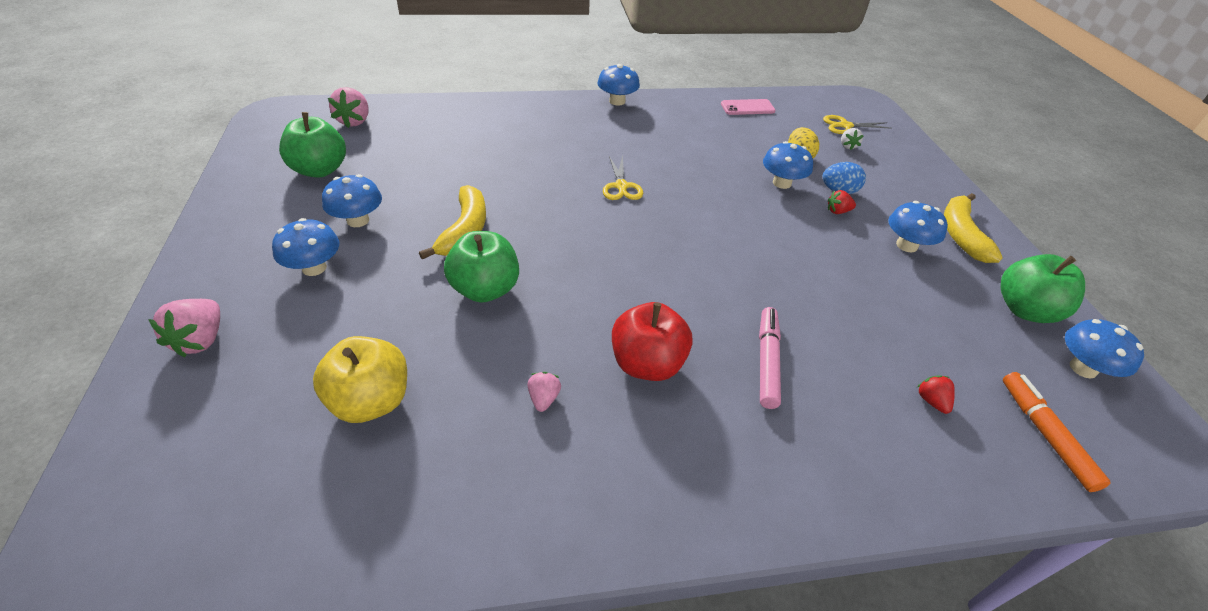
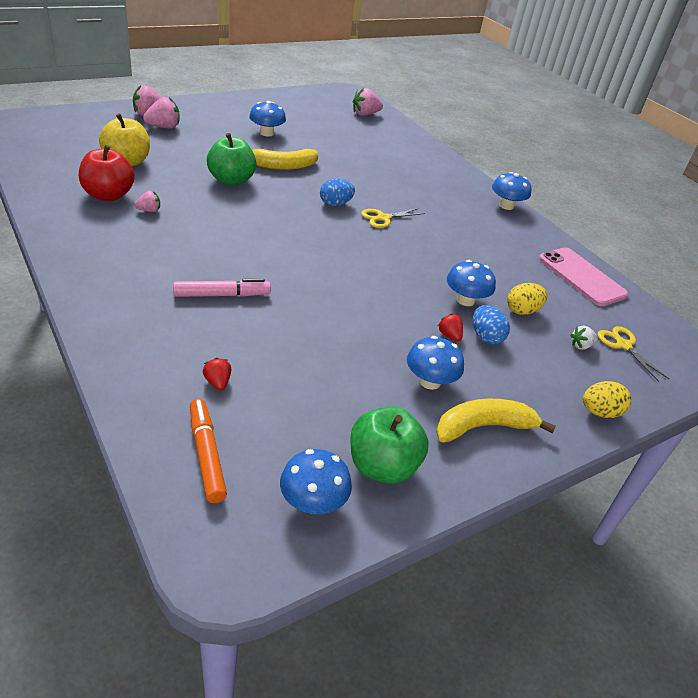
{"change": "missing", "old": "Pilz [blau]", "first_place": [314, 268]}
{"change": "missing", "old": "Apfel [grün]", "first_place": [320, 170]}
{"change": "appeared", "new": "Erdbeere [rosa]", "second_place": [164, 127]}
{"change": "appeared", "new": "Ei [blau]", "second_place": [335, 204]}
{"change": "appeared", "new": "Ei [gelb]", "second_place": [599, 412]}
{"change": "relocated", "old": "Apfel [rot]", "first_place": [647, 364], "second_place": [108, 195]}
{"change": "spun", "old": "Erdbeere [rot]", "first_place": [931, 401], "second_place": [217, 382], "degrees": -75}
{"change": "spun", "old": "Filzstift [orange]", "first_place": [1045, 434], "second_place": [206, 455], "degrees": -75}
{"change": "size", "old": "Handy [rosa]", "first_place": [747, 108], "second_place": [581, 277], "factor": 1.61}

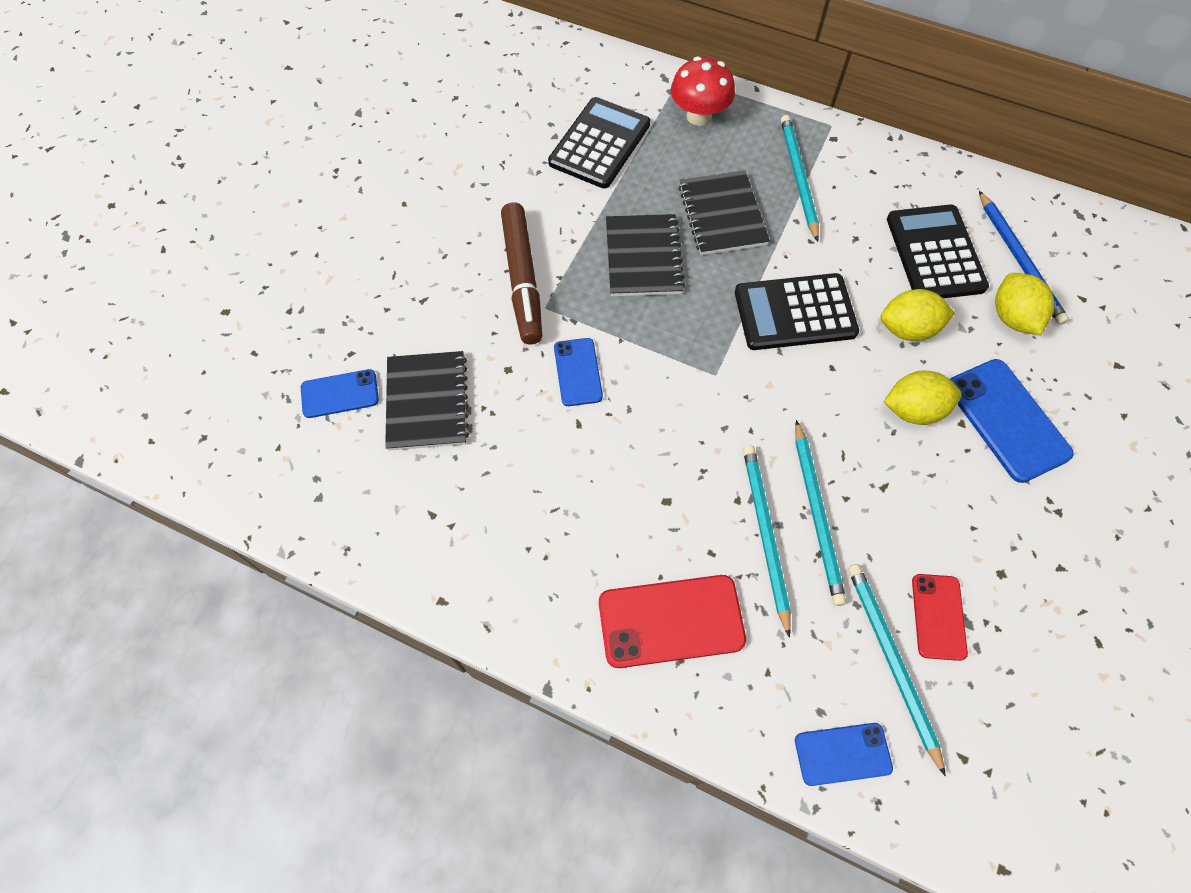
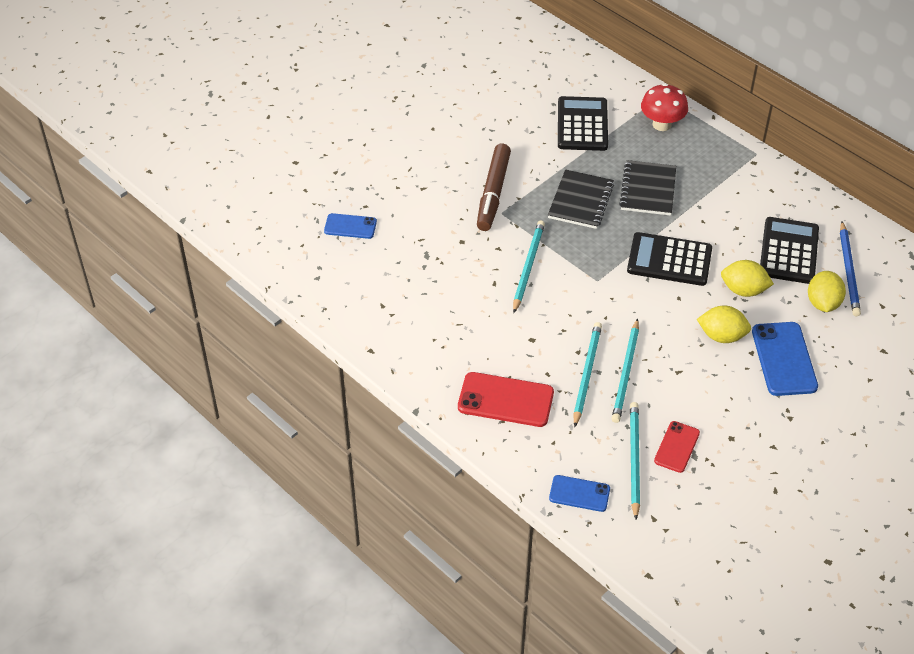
{"change": "missing", "old": "Notizbuch [schwarz]", "first_place": [427, 402]}
{"change": "missing", "old": "Handy [blau]", "first_place": [578, 372]}
{"change": "relocated", "old": "Bleistift [türkis]", "first_place": [798, 177], "second_place": [528, 267]}
{"change": "spun", "old": "Taschenrechner [schwarz]", "first_place": [599, 144], "second_place": [582, 124], "degrees": -45}

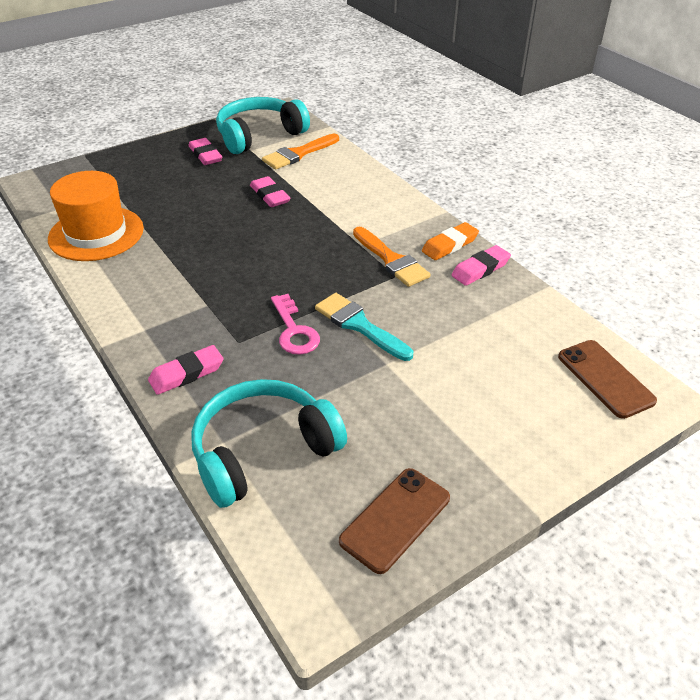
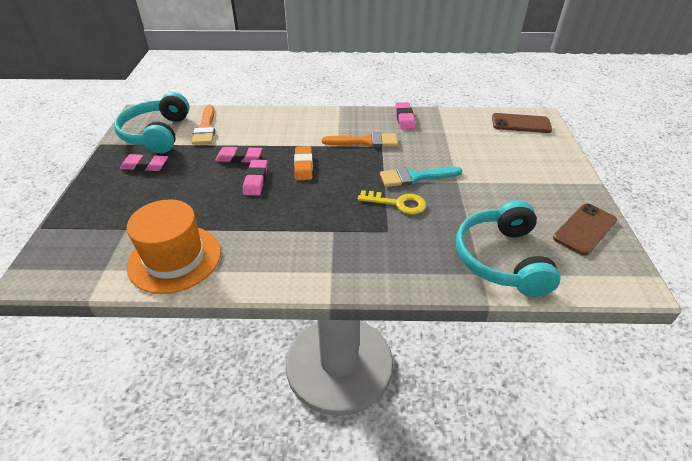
{"change": "relocated", "old": "Radiergummi [rosa]", "first_place": [186, 373], "second_place": [256, 180]}
{"change": "relocated", "old": "Radiergummi [orange]", "first_place": [449, 245], "second_place": [303, 166]}
{"change": "colour", "old": "Schlüssel [rosa]", "new": "Schlüssel [gelb]", "first_place": [294, 331], "second_place": [398, 203]}
{"change": "spun", "old": "Handy [braun]", "first_place": [395, 519], "second_place": [584, 229], "degrees": 60}

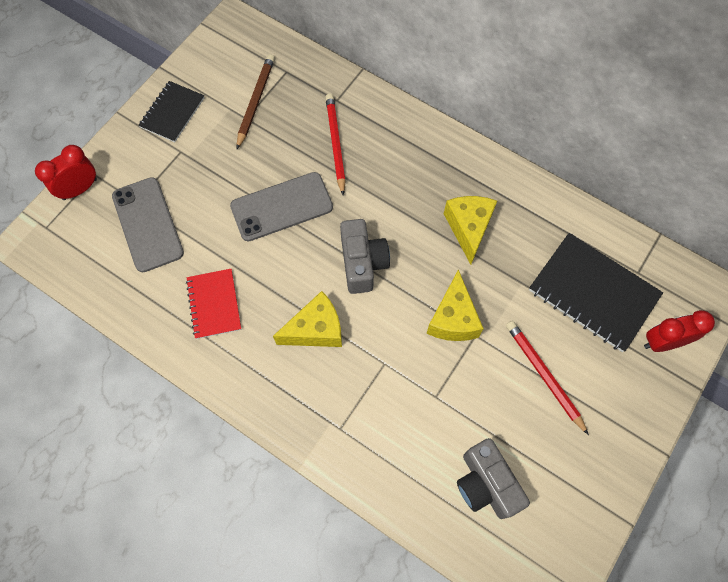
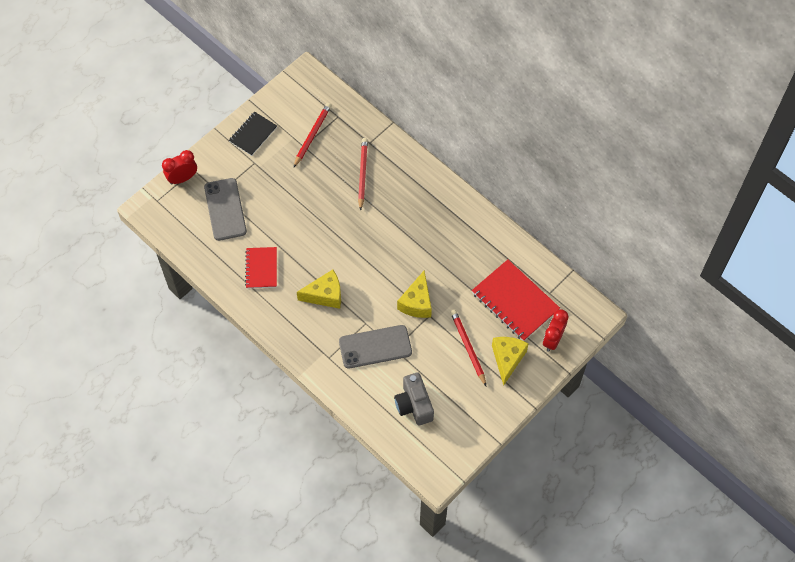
{"change": "missing", "old": "Kamera [grau]", "first_place": [362, 263]}
{"change": "relocated", "old": "Handy [grau]", "first_place": [282, 207], "second_place": [375, 347]}
{"change": "relocated", "old": "Käse [gelb]", "first_place": [468, 228], "second_place": [507, 359]}
{"change": "colour", "old": "Bleistift [braun]", "new": "Bleistift [rot]", "first_place": [255, 101], "second_place": [312, 135]}
{"change": "colour", "old": "Notizbuch [schwarz]", "new": "Notizbuch [rot]", "first_place": [593, 293], "second_place": [515, 301]}
{"change": "spun", "old": "Wecker [rot]", "first_place": [663, 342], "second_place": [552, 339], "degrees": -60}

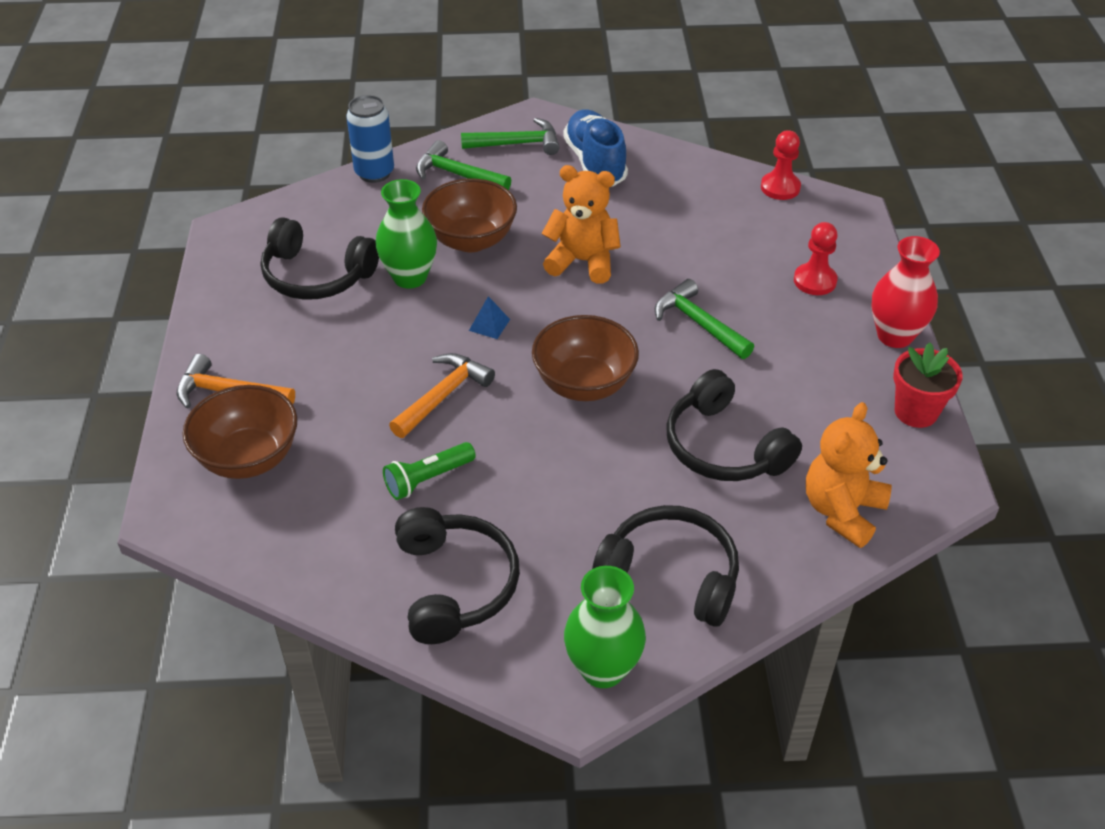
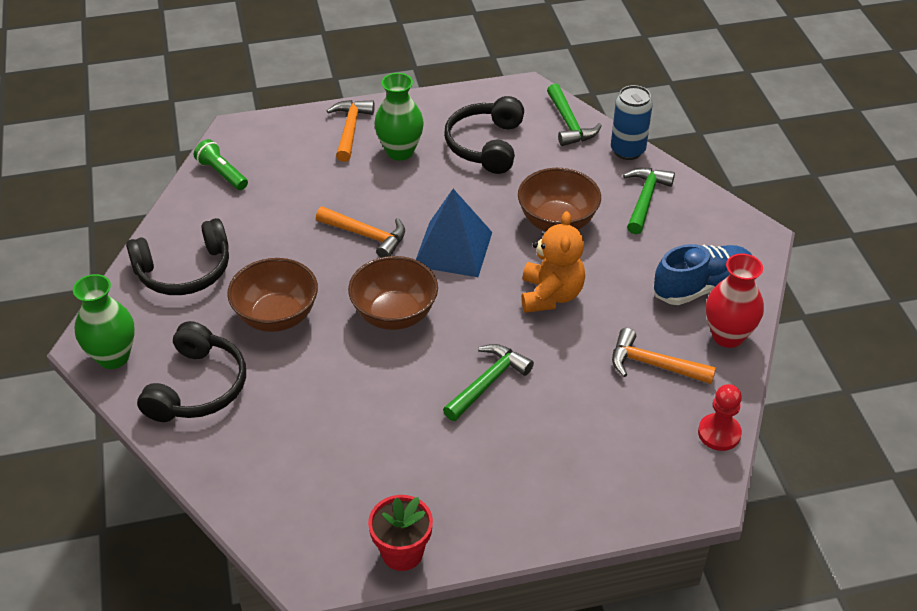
{"change": "missing", "old": "Kopfhörer [schwarz]", "first_place": [723, 447]}
{"change": "missing", "old": "Bauer [rot]", "first_place": [815, 281]}
{"change": "missing", "old": "Teddybär [orange]", "first_place": [842, 511]}
{"change": "appeared", "new": "Hammer [orange]", "second_place": [653, 365]}
{"change": "relocated", "old": "Schüssel [braun]", "first_place": [249, 458], "second_place": [277, 316]}
{"change": "relocated", "old": "Vase [grün]", "first_place": [410, 277], "second_place": [400, 151]}
{"change": "relocated", "old": "Taschenlampe [grün]", "first_place": [428, 479], "second_place": [222, 173]}
{"change": "relocated", "old": "Hammer [grün]", "first_place": [517, 144], "second_place": [569, 124]}
{"change": "relocated", "old": "Vase [rot]", "first_place": [894, 336], "second_place": [727, 336]}
{"change": "size", "old": "Pyramide [blau]", "first_place": [489, 325], "second_place": [453, 249], "factor": 2.5}

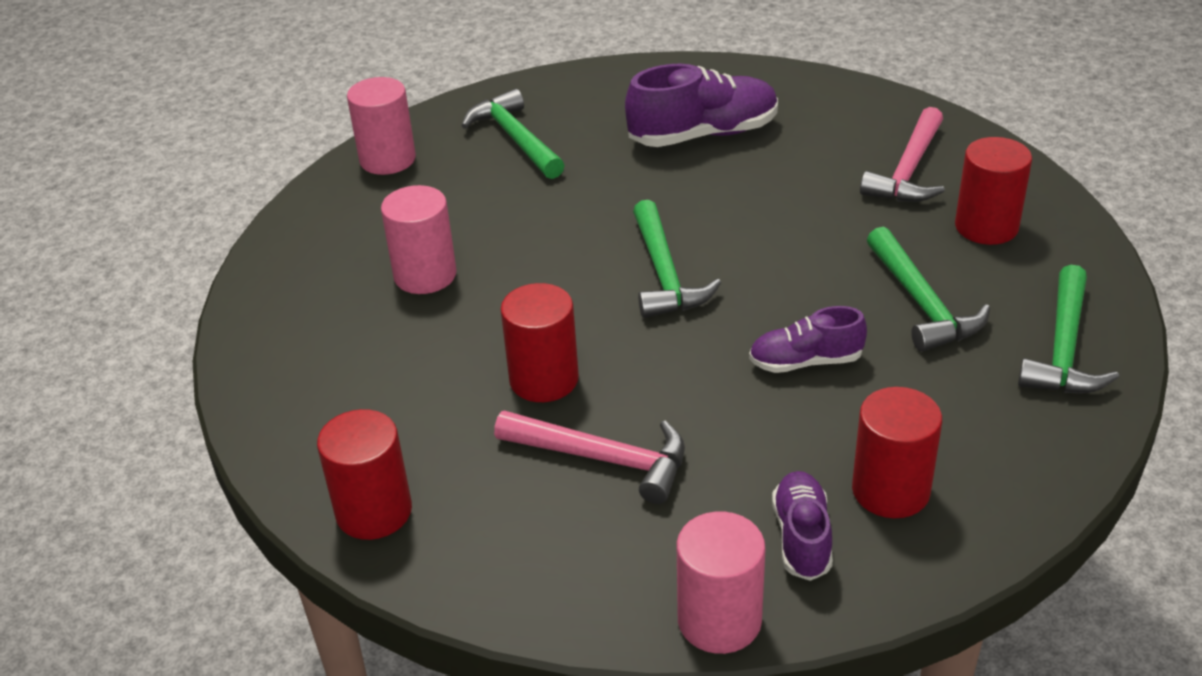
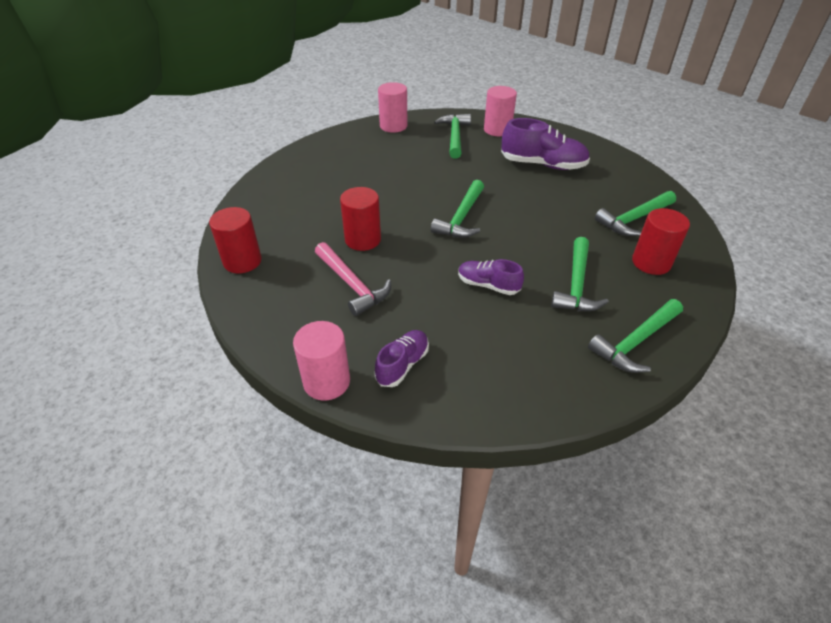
{"change": "missing", "old": "Vollzylinder [rot]", "first_place": [890, 490]}
{"change": "relocated", "old": "Vollzylinder [rosa]", "first_place": [425, 275], "second_place": [497, 130]}
{"change": "colour", "old": "Hammer [rosa]", "new": "Hammer [grün]", "first_place": [908, 171], "second_place": [634, 219]}

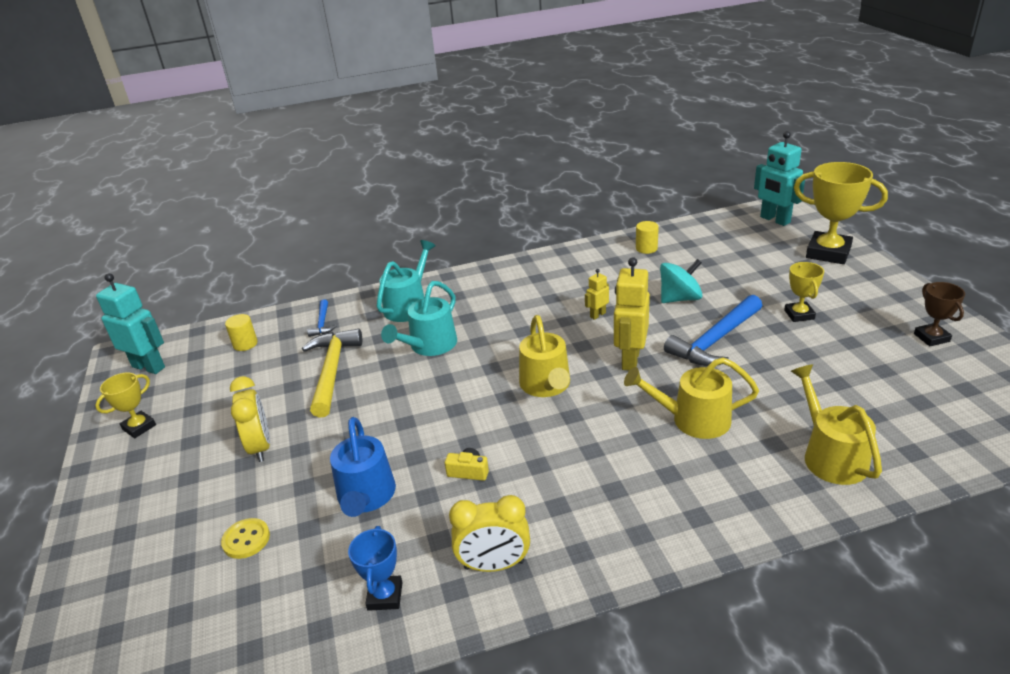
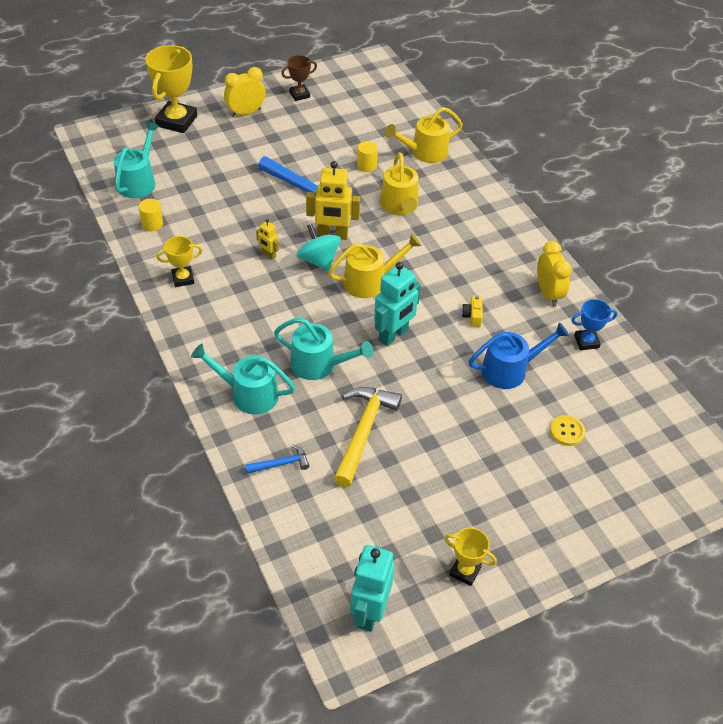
{"change": "appeared", "new": "Gießkanne [türkis]", "second_place": [138, 181]}
{"change": "relocated", "old": "Vollzylinder [gelb]", "first_place": [245, 344], "second_place": [366, 166]}
{"change": "relocated", "old": "Wecker [gelb]", "first_place": [260, 447], "second_place": [245, 113]}
{"change": "relocated", "old": "Kreisel [türkis]", "first_place": [679, 298], "second_place": [318, 260]}
{"change": "relocated", "old": "Roboter [türkis]", "first_place": [774, 220], "second_place": [393, 335]}
{"change": "relocated", "old": "Pokal [gelb]", "first_place": [799, 315], "second_place": [183, 279]}
{"change": "spun", "old": "Hammer [gelb]", "first_place": [332, 371], "second_place": [363, 432], "degrees": 120}

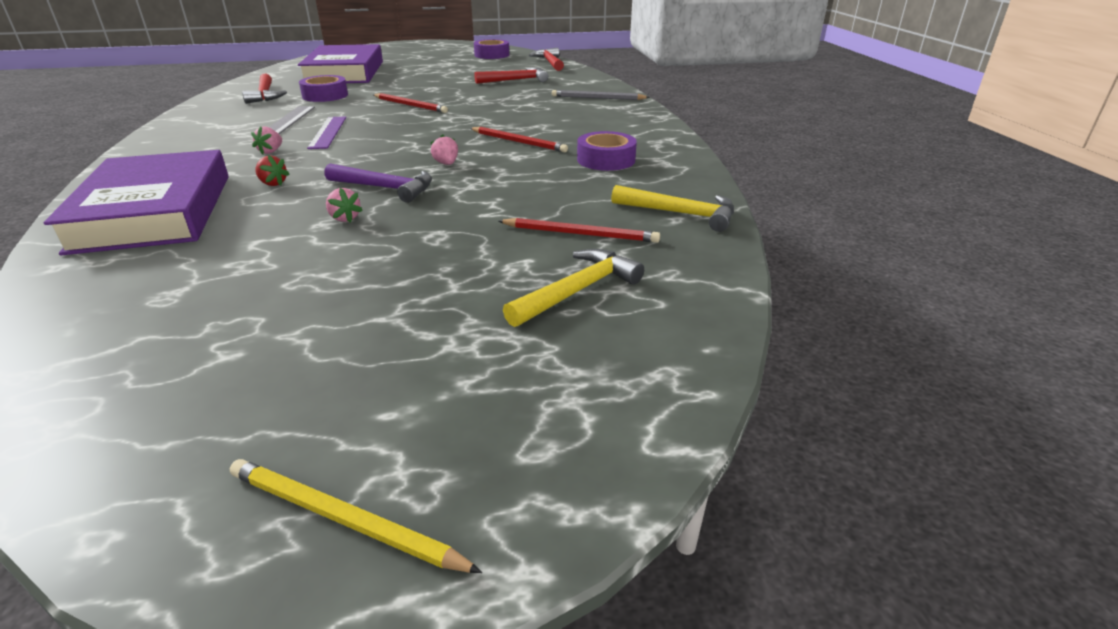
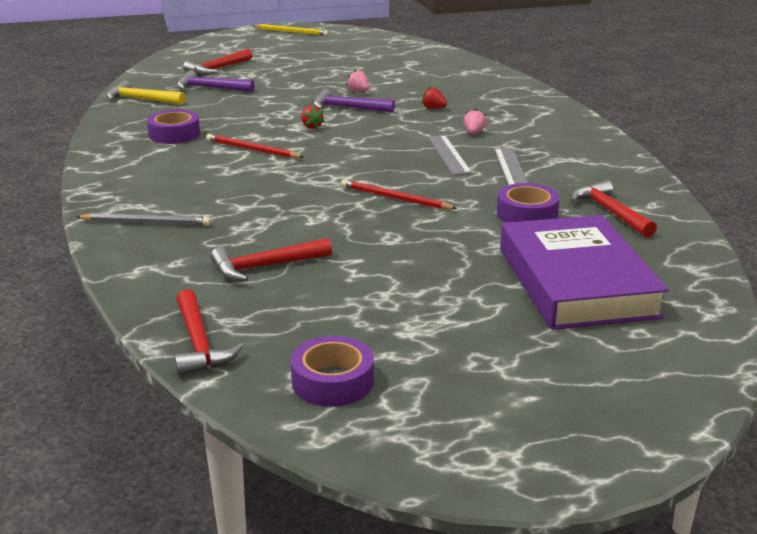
{"change": "missing", "old": "Buch [lila]", "first_place": [155, 211]}
{"change": "exchanged", "old": "Bleistift [rot]", "new": "Hammer [lila]", "first_place": [580, 234], "second_place": [210, 88]}
{"change": "colour", "old": "Lineal [lila]", "new": "Lineal [grau]", "first_place": [328, 132], "second_place": [449, 155]}
{"change": "colour", "old": "Erdbeere [rosa]", "new": "Erdbeere [rot]", "first_place": [446, 164], "second_place": [311, 127]}
{"change": "colour", "old": "Hammer [gelb]", "new": "Hammer [rot]", "first_place": [577, 291], "second_place": [217, 69]}

